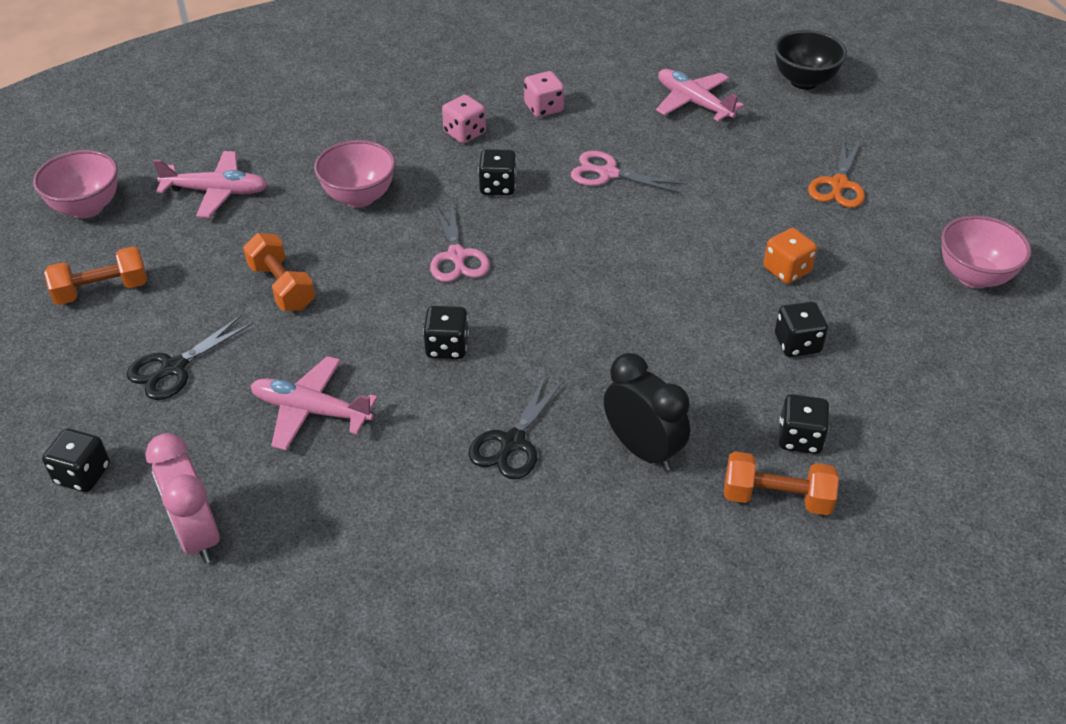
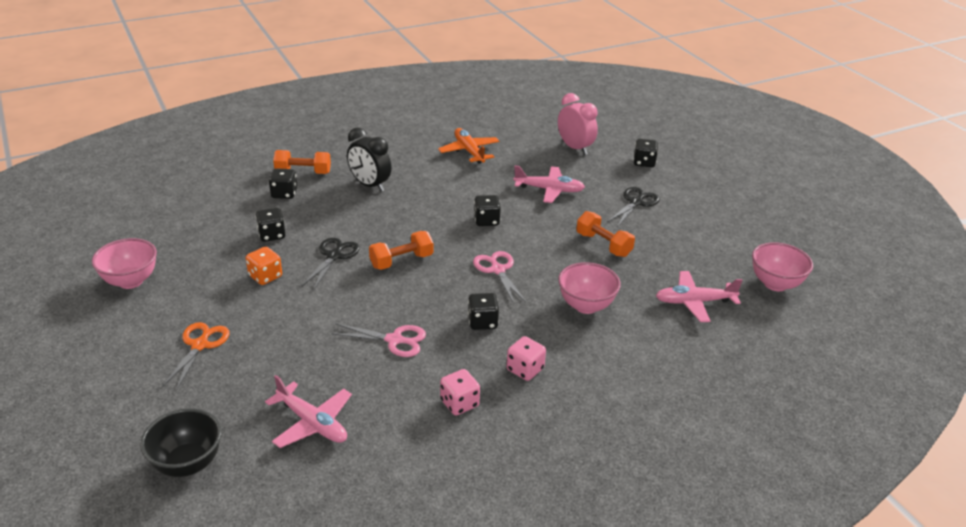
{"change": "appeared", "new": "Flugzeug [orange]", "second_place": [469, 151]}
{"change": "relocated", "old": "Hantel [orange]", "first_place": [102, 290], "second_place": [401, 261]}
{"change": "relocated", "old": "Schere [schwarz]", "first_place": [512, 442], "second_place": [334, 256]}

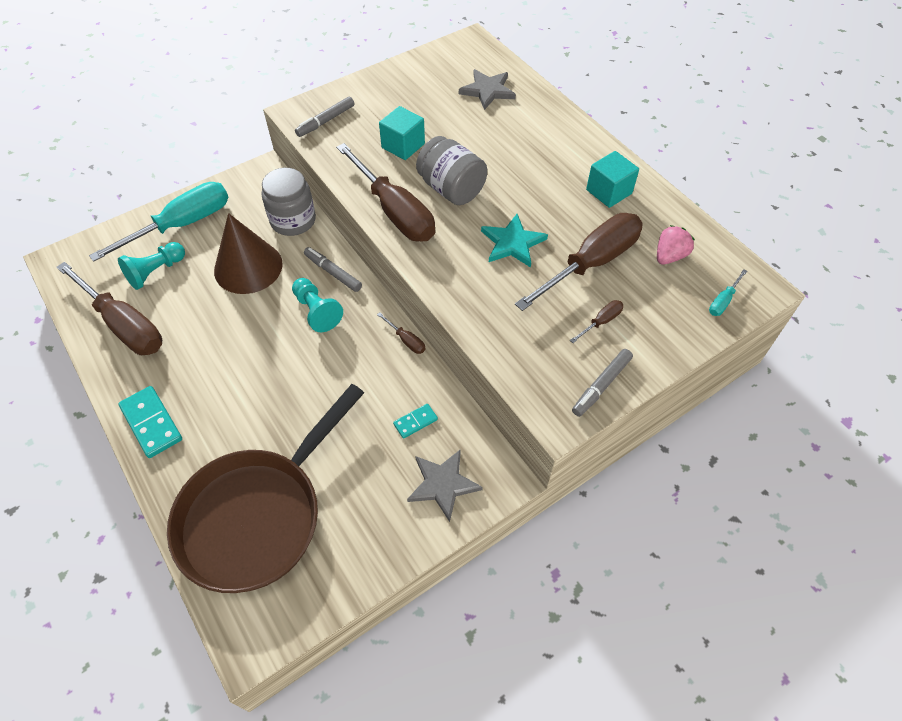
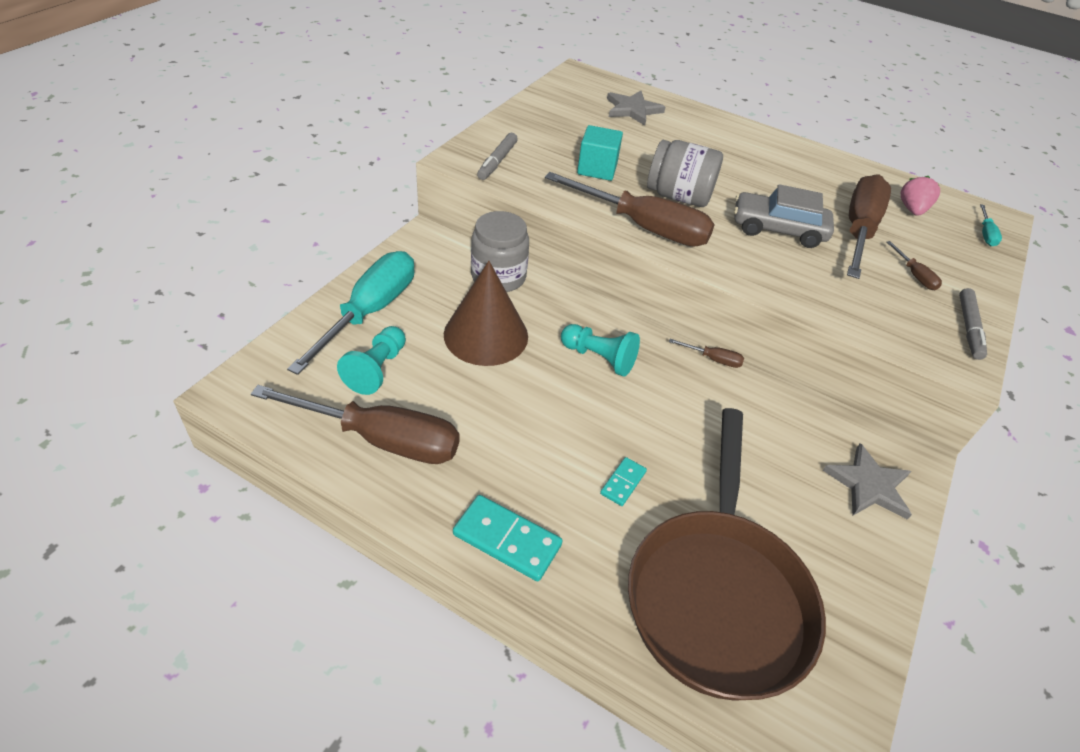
{"change": "missing", "old": "Filzstift [grau]", "first_place": [333, 273]}
{"change": "missing", "old": "Kubus [türkis]", "first_place": [609, 192]}
{"change": "relocated", "old": "Dominostein [türkis]", "first_place": [415, 422], "second_place": [623, 483]}
{"change": "exchanged", "old": "Stern [türkis]", "new": "Auto [grau]", "first_place": [512, 243], "second_place": [778, 229]}
{"change": "spun", "old": "Schraubenzieher [braun]", "first_place": [601, 322], "second_place": [914, 275], "degrees": 135}

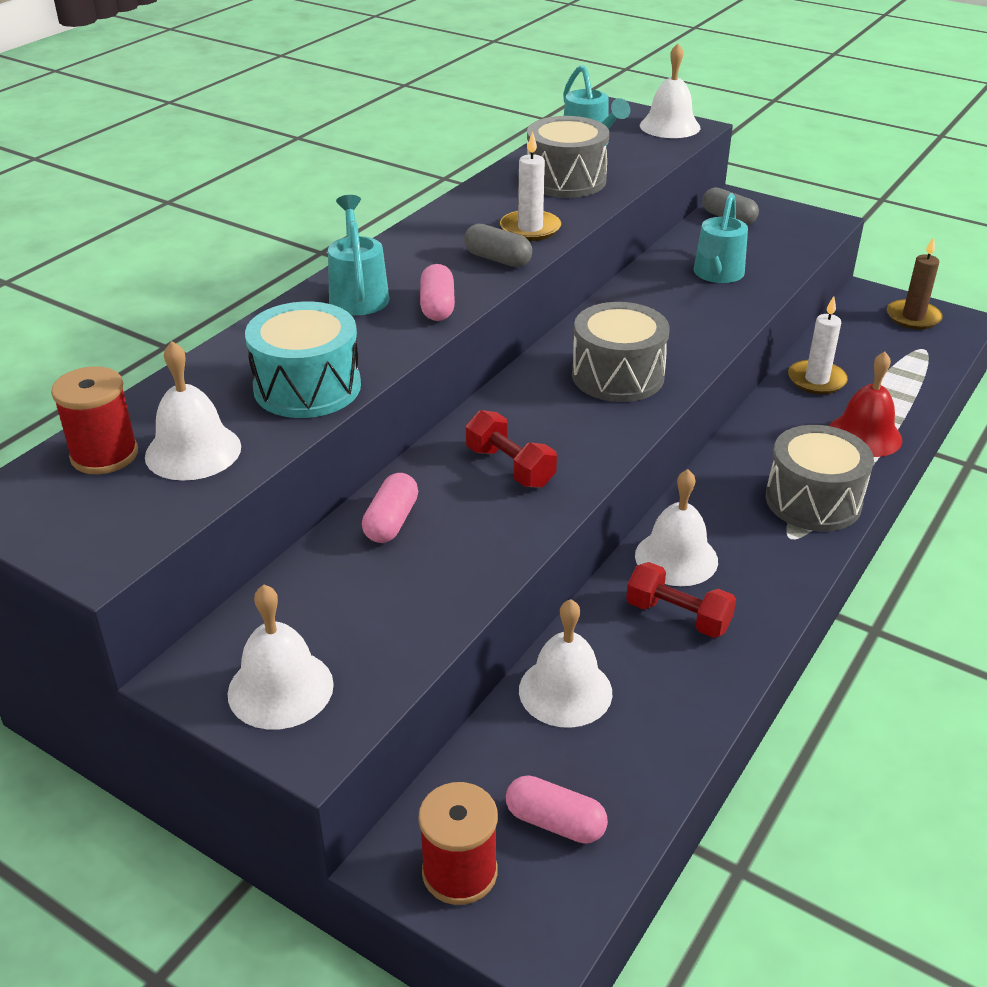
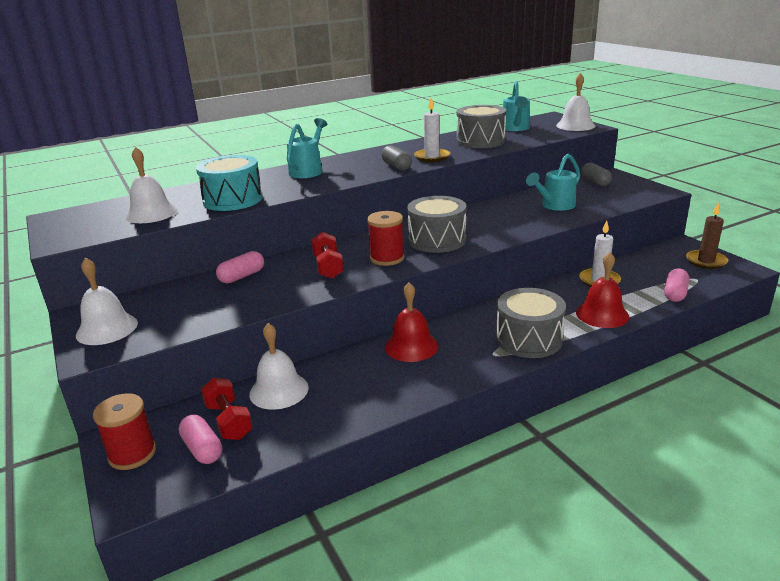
{"change": "relocated", "old": "Garnrolle [rot]", "first_place": [104, 455], "second_place": [387, 258]}
{"change": "relocated", "old": "Kapsel [rosa]", "first_place": [437, 306], "second_place": [675, 293]}
{"change": "relocated", "old": "Hantel [rot]", "first_place": [678, 616], "second_place": [229, 421]}
{"change": "colour", "old": "Glocke [weiß]", "new": "Glocke [rot]", "first_place": [676, 558], "second_place": [411, 346]}

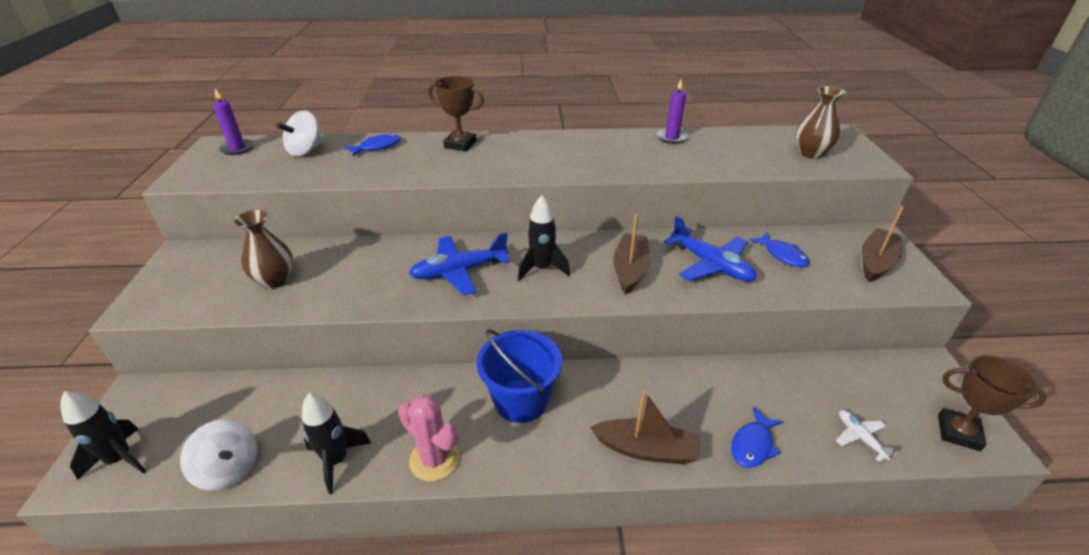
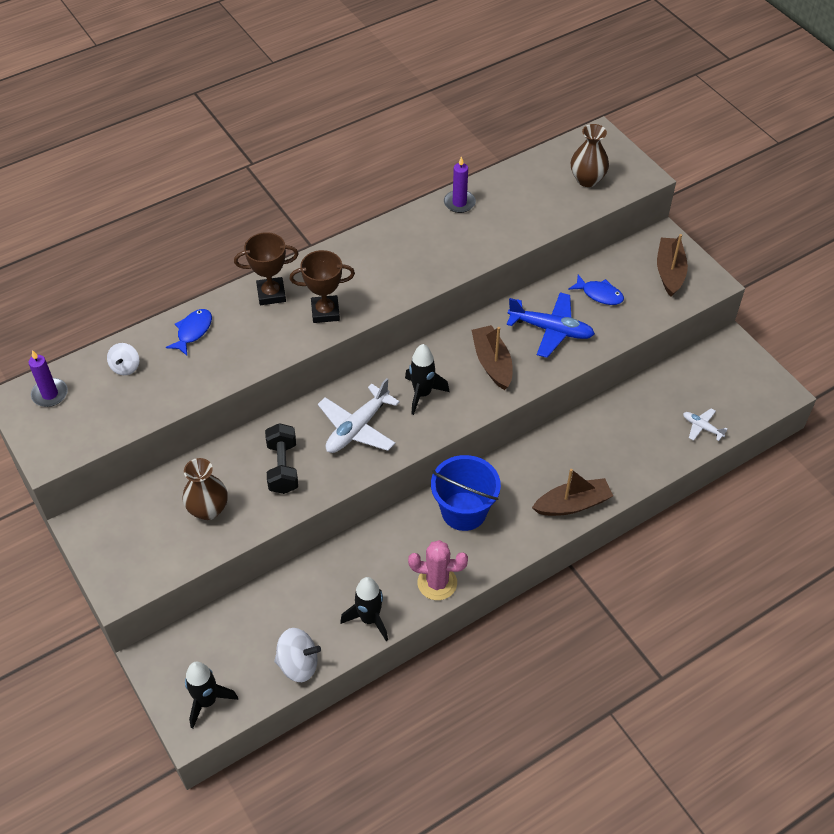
{"change": "missing", "old": "Fisch [blau]", "first_place": [753, 445]}
{"change": "appeared", "new": "Hantel [schwarz]", "second_place": [283, 467]}
{"change": "relocated", "old": "Pokal [braun]", "first_place": [958, 432], "second_place": [325, 312]}
{"change": "colour", "old": "Flugzeug [blau]", "new": "Flugzeug [weiß]", "first_place": [459, 271], "second_place": [357, 428]}
{"change": "size", "old": "Kreisel [weiß]", "first_place": [305, 151], "second_place": [125, 367], "factor": 0.65}

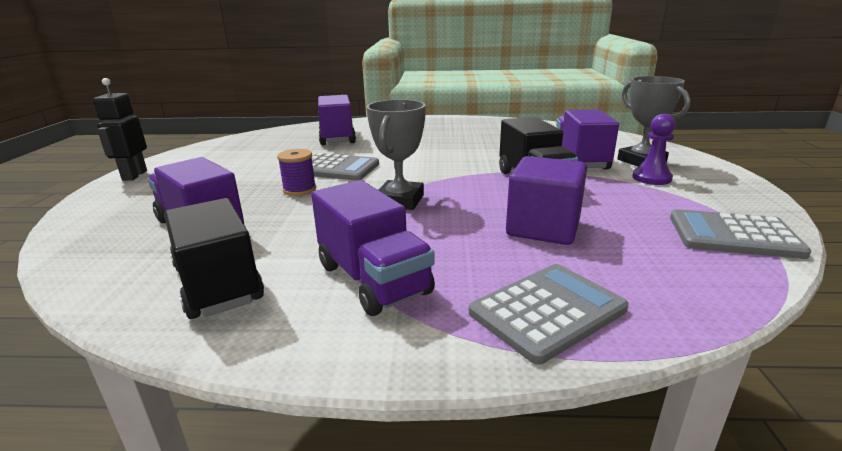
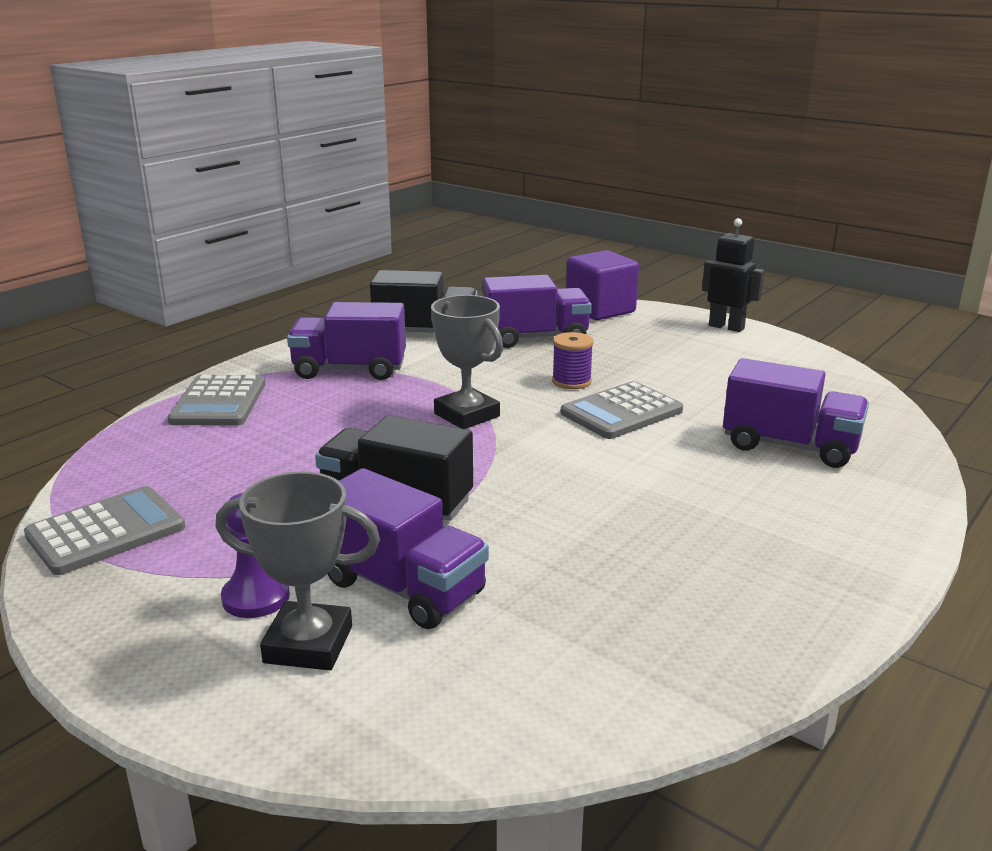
{"change": "relocated", "old": "Kubus [lila]", "first_place": [543, 228], "second_place": [600, 310]}

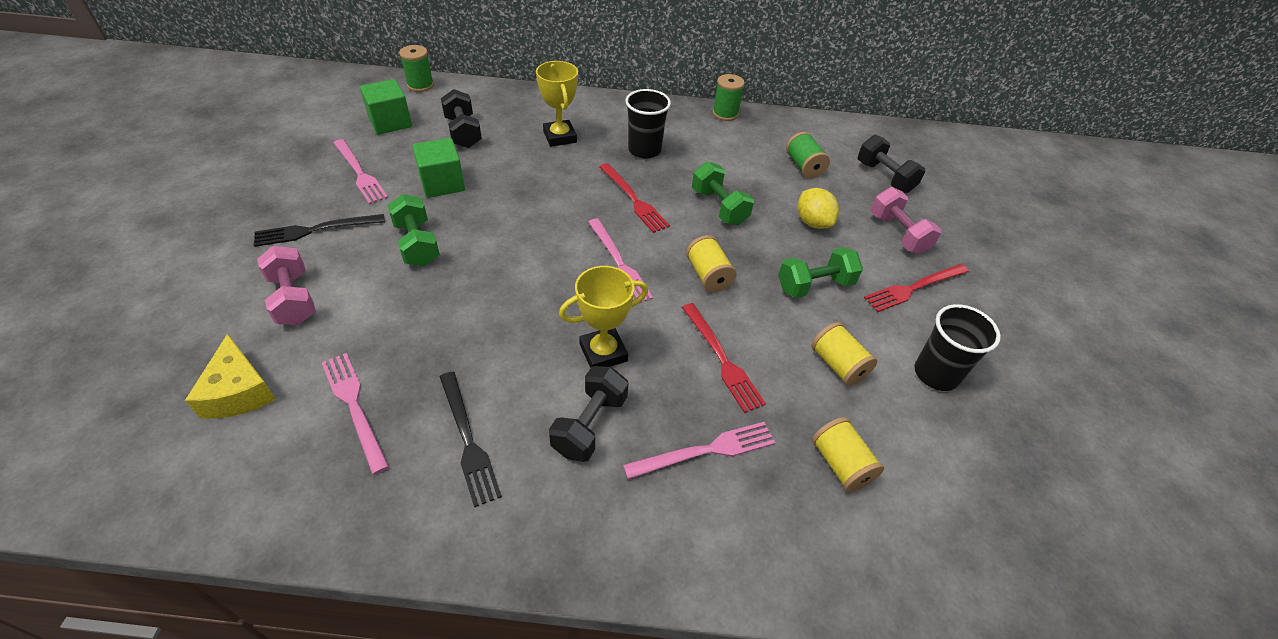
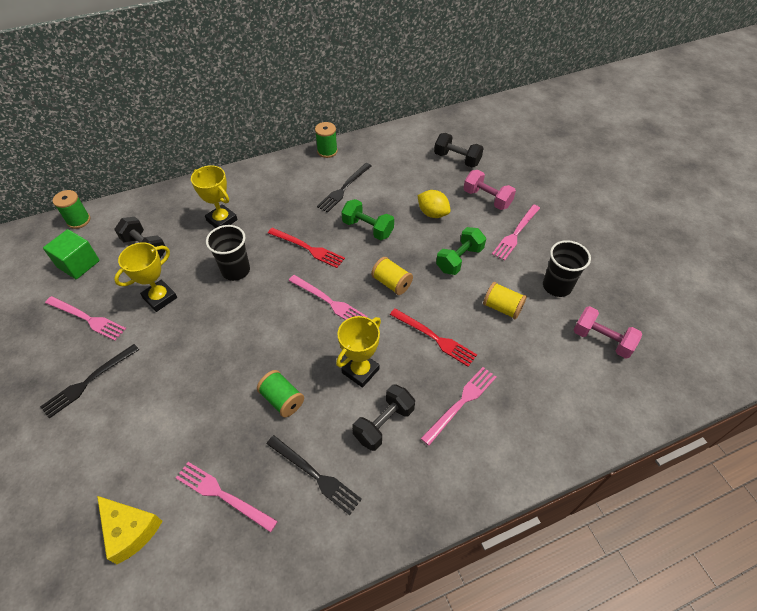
{"change": "missing", "old": "Hantel [grün]", "first_place": [417, 244]}
{"change": "missing", "old": "Garnrolle [gelb]", "first_place": [840, 464]}
{"change": "appeared", "new": "Gabel [schwarz]", "second_place": [344, 188]}
{"change": "relocated", "old": "Hantel [rosa]", "first_place": [293, 299], "second_place": [602, 340]}
{"change": "relocated", "old": "Becher [schwarz]", "first_place": [644, 150], "second_place": [236, 270]}
{"change": "relocated", "old": "Garnrolle [grün]", "first_place": [804, 166], "second_place": [282, 399]}
{"change": "exchanged", "old": "Kubus [grün]", "new": "Pokal [gelb]", "first_place": [442, 183], "second_place": [160, 298]}
{"change": "colour", "old": "Gabel [rot]", "new": "Gabel [rosa]", "first_place": [914, 288], "second_place": [516, 233]}
{"change": "spun", "old": "Hantel [schwarz]", "first_place": [589, 425], "second_place": [384, 424], "degrees": 45}

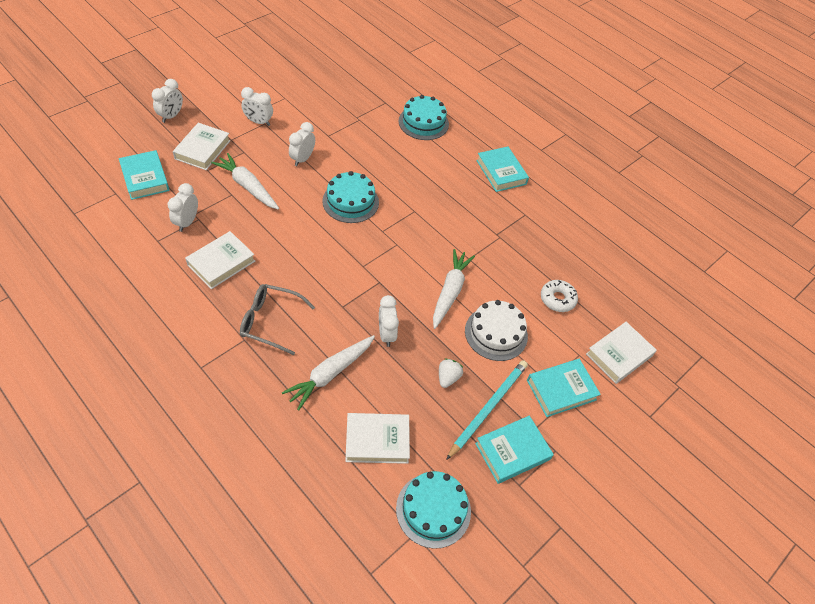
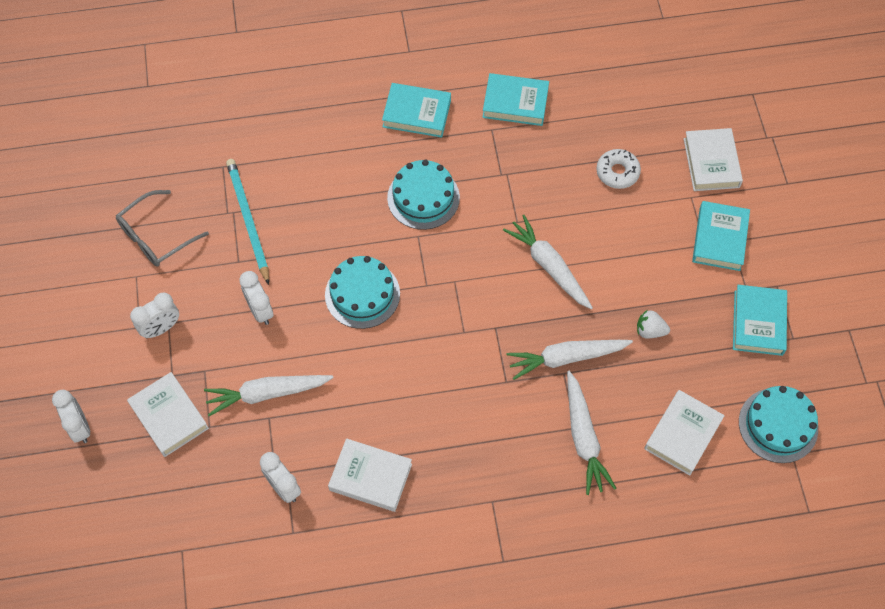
{"change": "missing", "old": "Kuchen [weiß]", "first_place": [496, 333]}
{"change": "relocated", "old": "Buch [türkis]", "first_place": [145, 178], "second_place": [515, 103]}
{"change": "relocated", "old": "Brille [grau]", "first_place": [270, 321], "second_place": [156, 236]}
{"change": "relocated", "old": "Kuchen [türkis]", "first_place": [423, 122], "second_place": [423, 197]}
{"change": "relocated", "old": "Bleistift [türkis]", "first_place": [488, 408], "second_place": [248, 220]}
{"change": "exchanged", "old": "Wecker [weiß]", "new": "Karotte [weiß]", "first_place": [386, 334], "second_place": [566, 358]}
{"change": "spun", "old": "Buch [weiß]", "first_place": [221, 263], "second_place": [370, 477], "degrees": -60}
{"change": "spun", "old": "Erdbeere [weiß]", "first_place": [448, 378], "second_place": [650, 330], "degrees": -45}

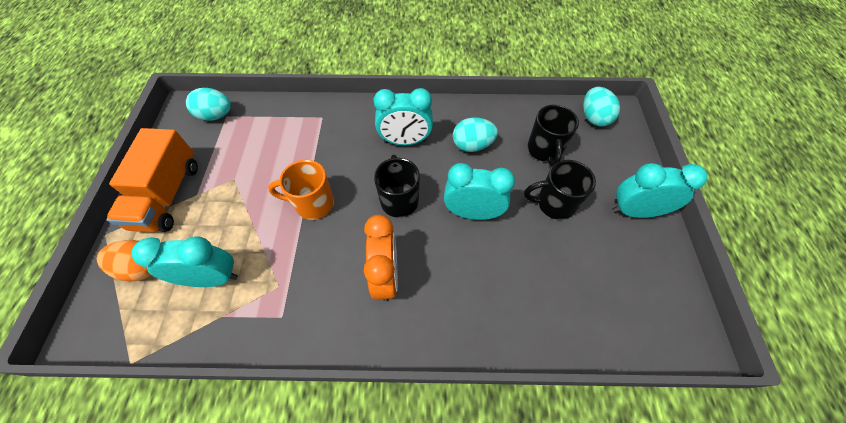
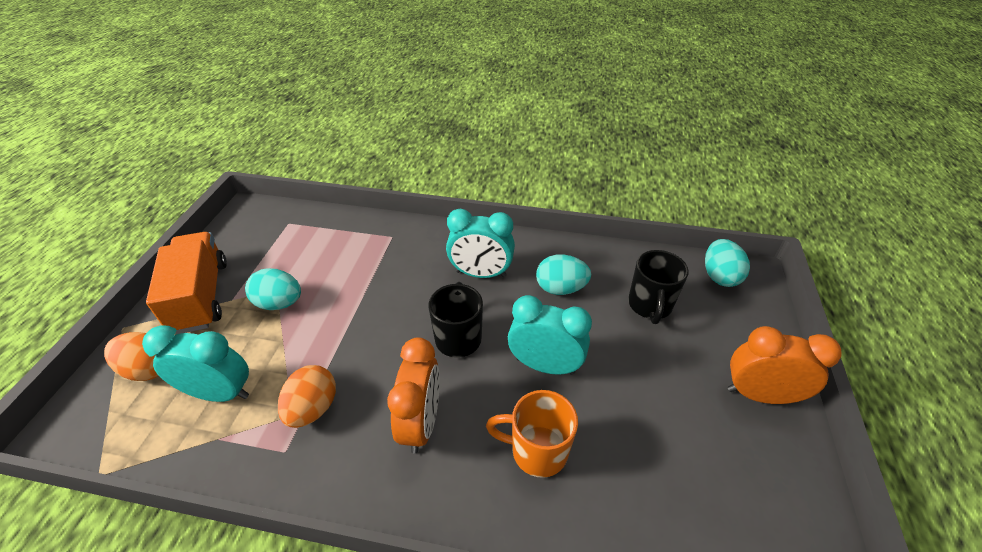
{"change": "missing", "old": "Tasse [schwarz]", "first_place": [554, 204]}
{"change": "appeared", "new": "Ei [orange]", "second_place": [313, 408]}
{"change": "relocated", "old": "Ei [türkis]", "first_place": [216, 116], "second_place": [279, 303]}
{"change": "relocated", "old": "Tasse [orange]", "first_place": [313, 204], "second_place": [537, 451]}
{"change": "colour", "old": "Wecker [türkis]", "new": "Wecker [orange]", "first_place": [635, 211], "second_place": [759, 395]}
{"change": "spun", "old": "Lastwagen [orange]", "first_place": [168, 195], "second_place": [201, 296], "degrees": 150}

